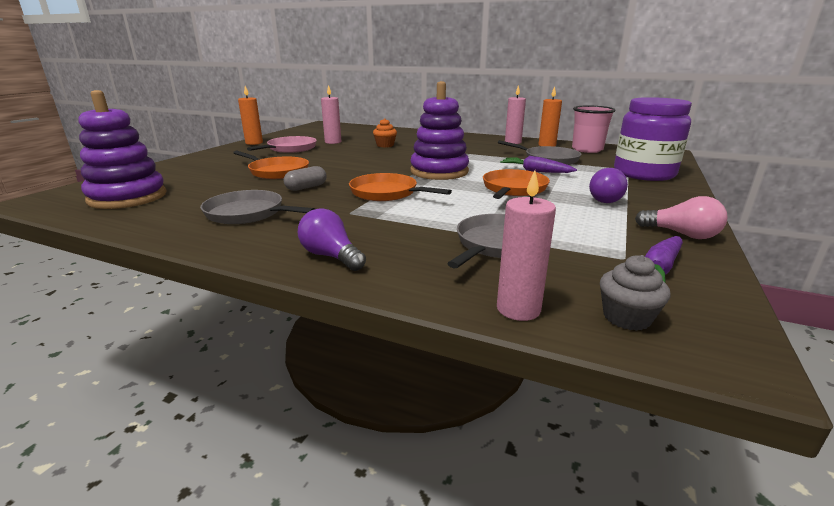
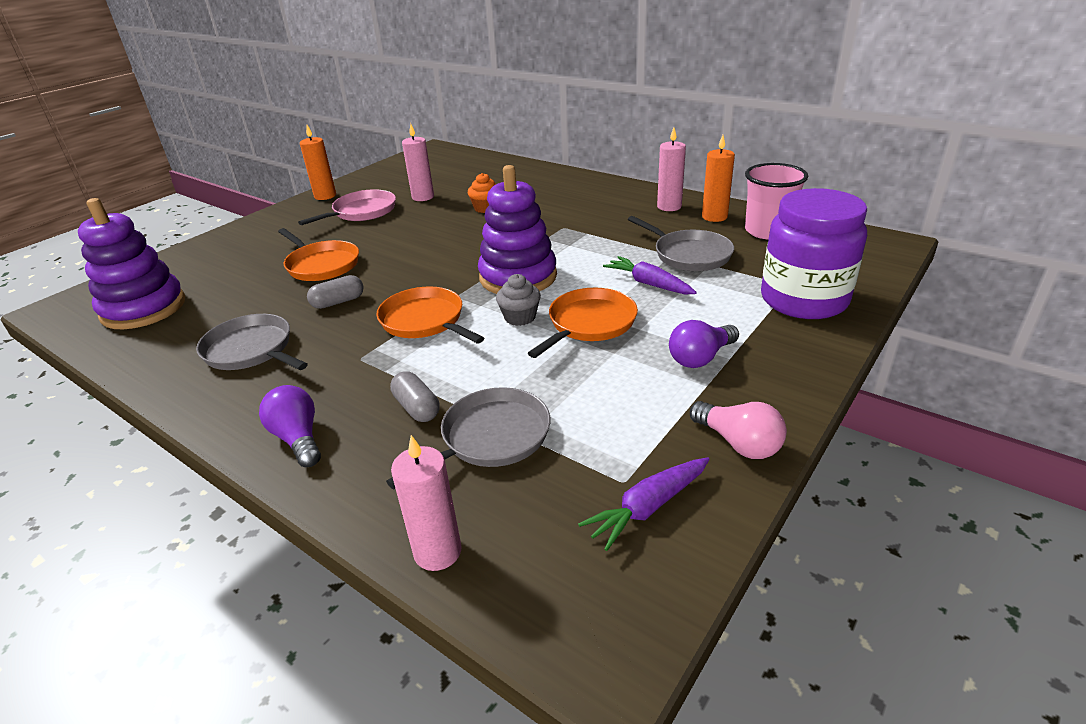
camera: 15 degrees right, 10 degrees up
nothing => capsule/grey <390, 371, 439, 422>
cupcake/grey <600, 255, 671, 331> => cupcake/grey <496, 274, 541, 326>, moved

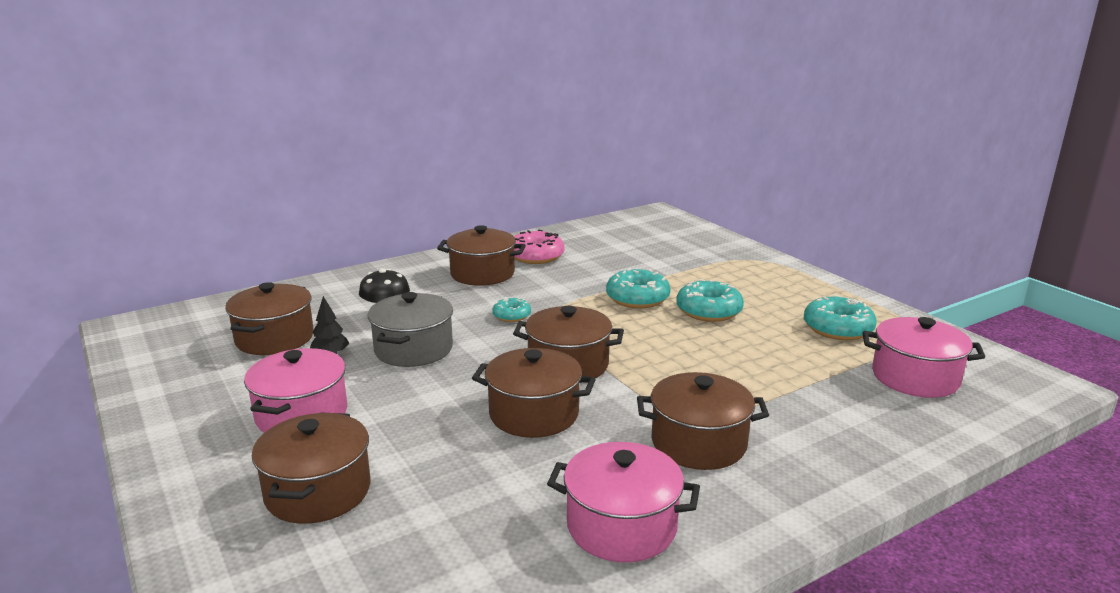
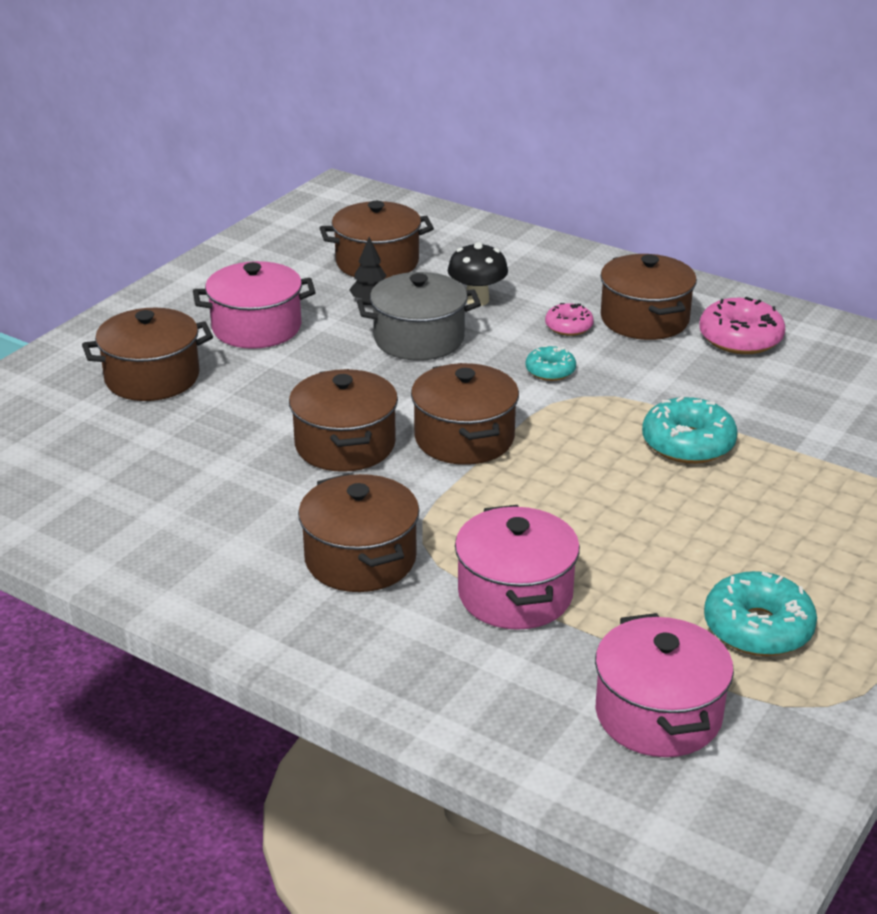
camera: 65 degrees right, 10 degrees up
donut/turquoise <676, 279, 744, 322> => nothing
nothing => donut/pink <545, 303, 594, 336>
pot/pink <547, 442, 700, 562> => pot/pink <455, 505, 580, 630>, moved

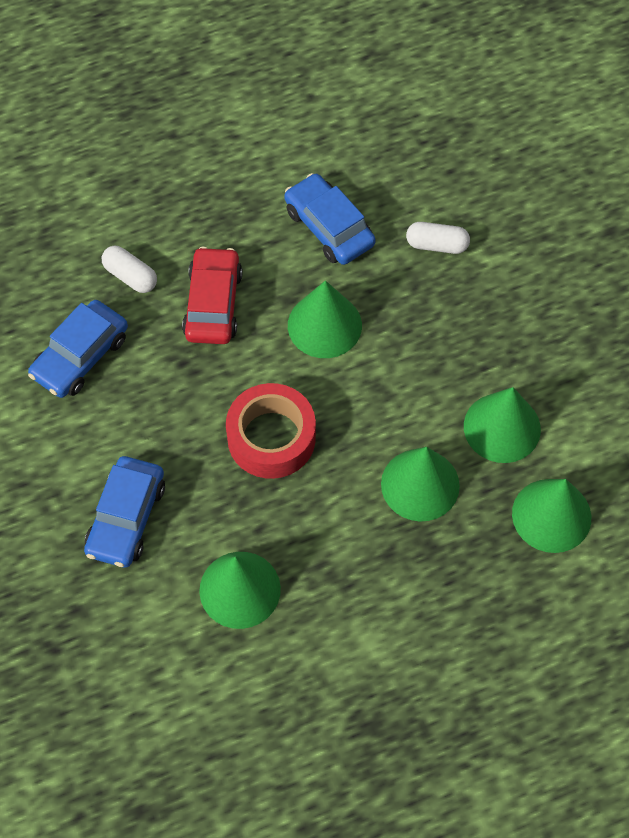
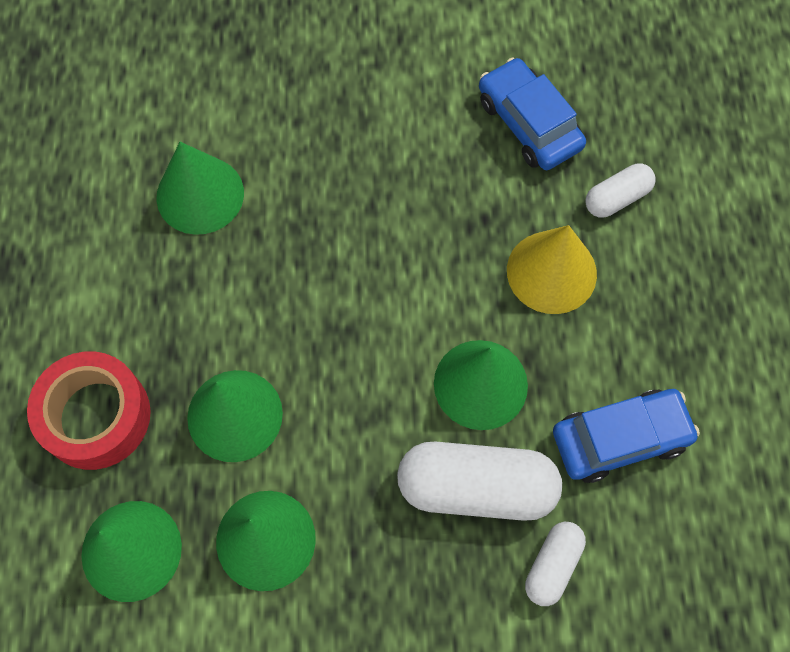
camera: 110 degrees right, 5 degrees up
car/blue <84, 456, 165, 568> => nothing
nothing => capsule/white <397, 442, 562, 521>
tape/red <226, 383, 316, 479> => tape/red <27, 351, 151, 470>, moved
car/red <182, 247, 242, 344> => cone/yellow <507, 225, 597, 314>

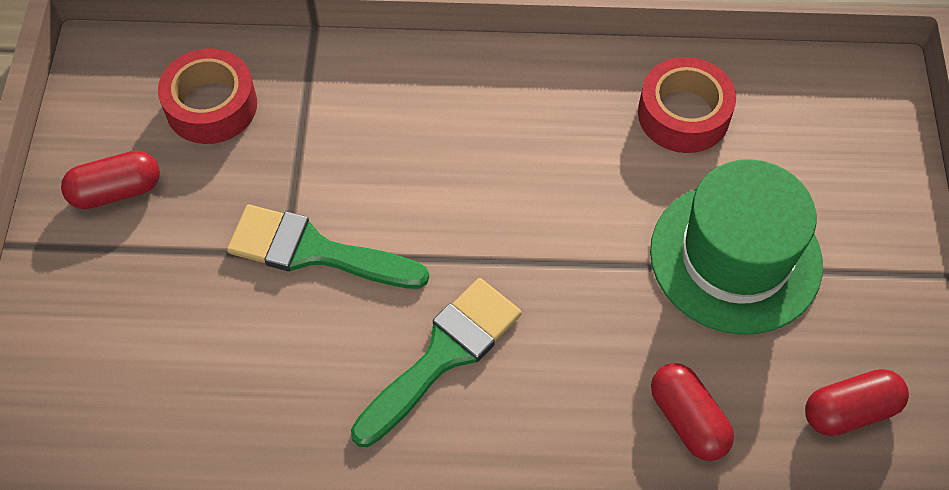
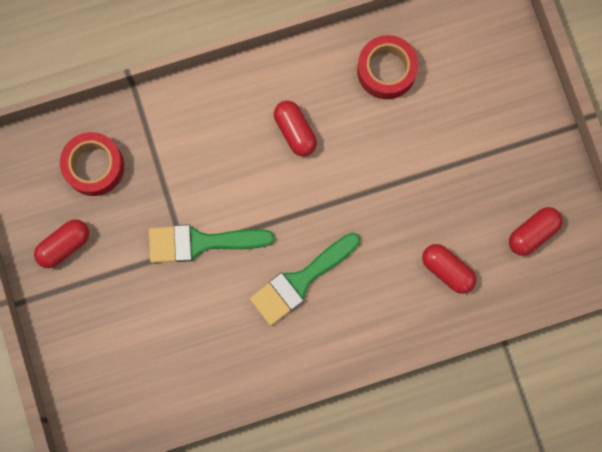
camera: 20 degrees left, 20 degrees up
hat/green <650, 159, 823, 335> => nothing
nothing => capsule/red <274, 101, 317, 156>
brush/green <351, 278, 522, 447> => brush/green <250, 233, 360, 326>, 150 degrees counterclockwise

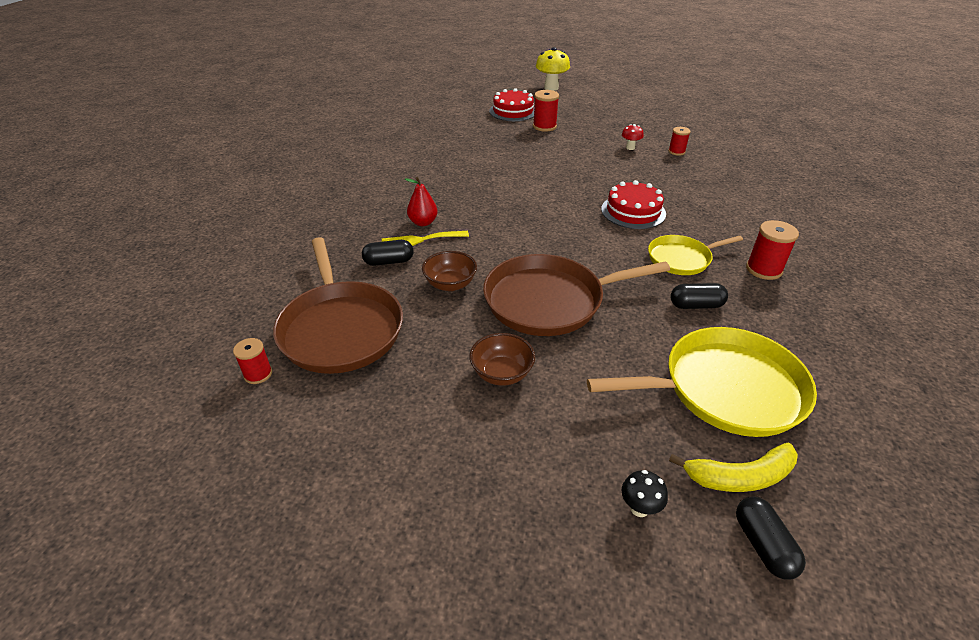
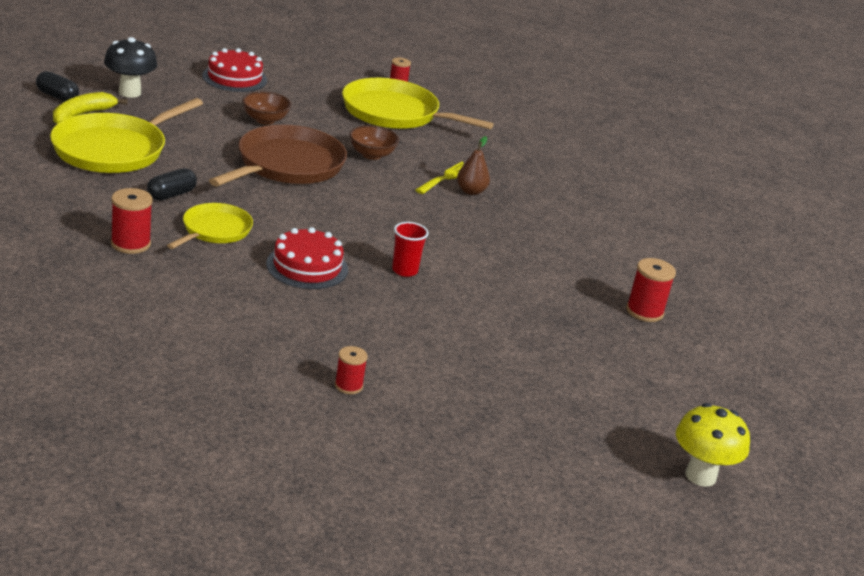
camera: 130 degrees right, 10 degrees down
capsule/black <362, 240, 414, 266> => nothing
mushroom/red <622, 124, 644, 150> => nothing
nothing => cup/red <392, 222, 429, 277>
cake/red <489, 88, 535, 121> => cake/red <202, 48, 267, 92>, moved
spool/red <533, 90, 559, 132> => spool/red <626, 258, 676, 322>, moved
pan/brown <273, 237, 403, 374> => pan/yellow <342, 78, 494, 129>
pear/red <405, 177, 438, 226> => pear/brown <457, 136, 490, 195>
mushroom/black <621, 470, 668, 517> => mushroom/black <104, 37, 157, 98>, x1.91

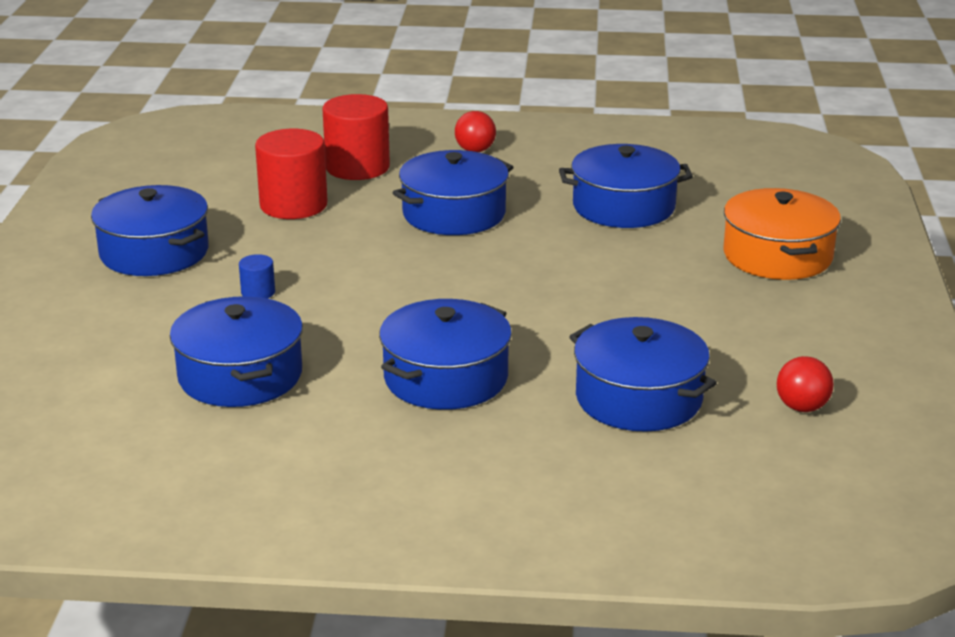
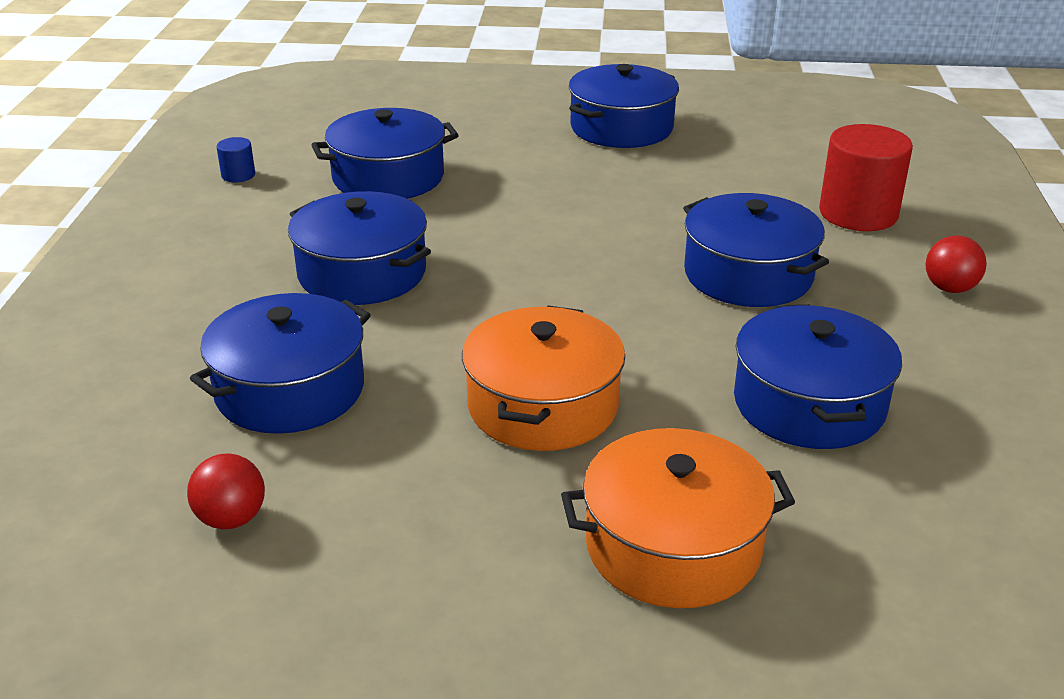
camera: 90 degrees right, 5 degrees up
cylinder/red <255, 129, 327, 219> => nothing
nothing => pot/orange <462, 306, 625, 451>
cylinder/blue <239, 254, 275, 299> => cylinder/blue <217, 137, 255, 182>, moved

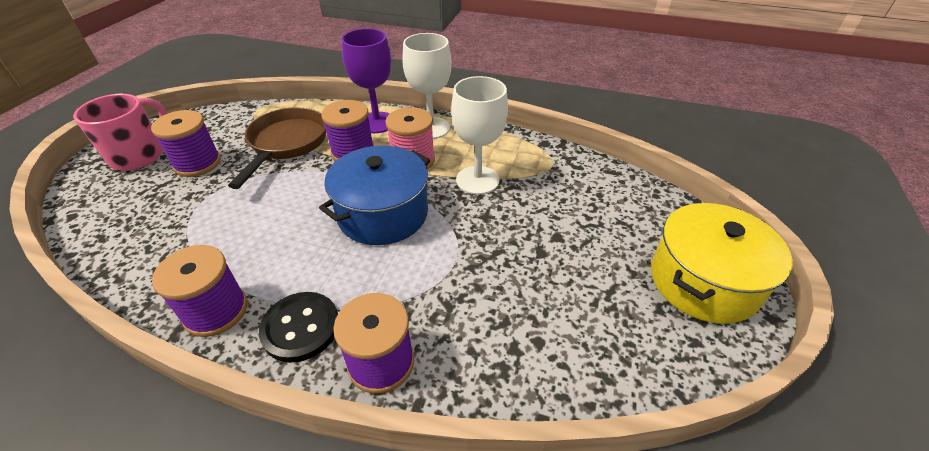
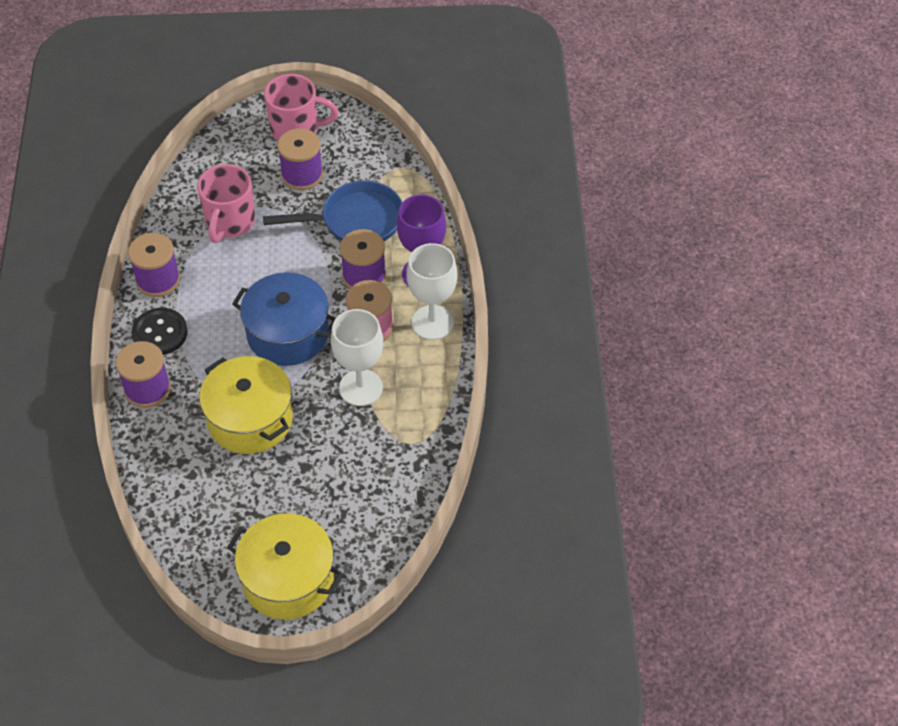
camera: 70 degrees right, 10 degrees up
nothing => mug/pink <197, 164, 255, 243>
nothing => pot/yellow <199, 356, 293, 454>
pan/brown <228, 107, 326, 189> => pan/blue <263, 180, 402, 241>

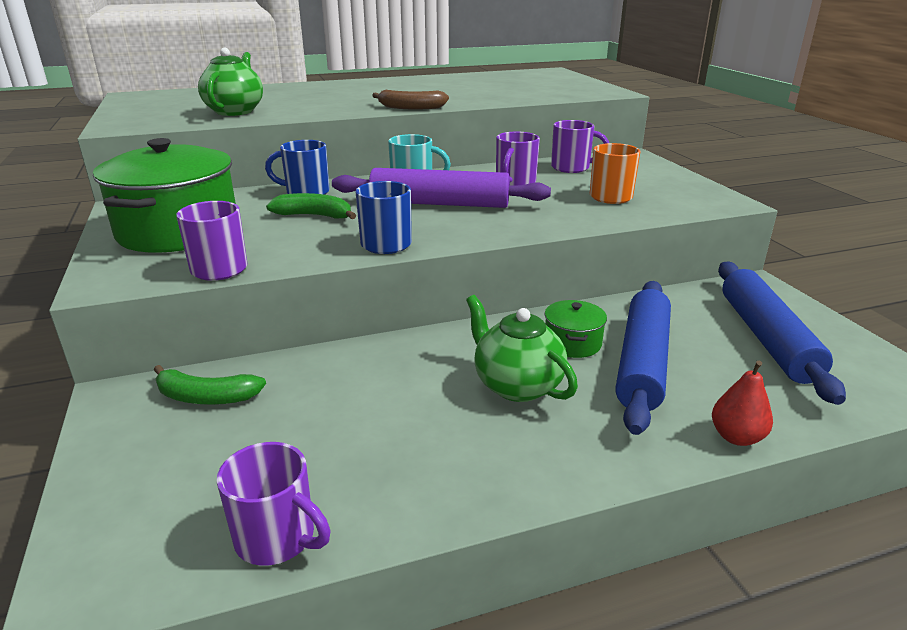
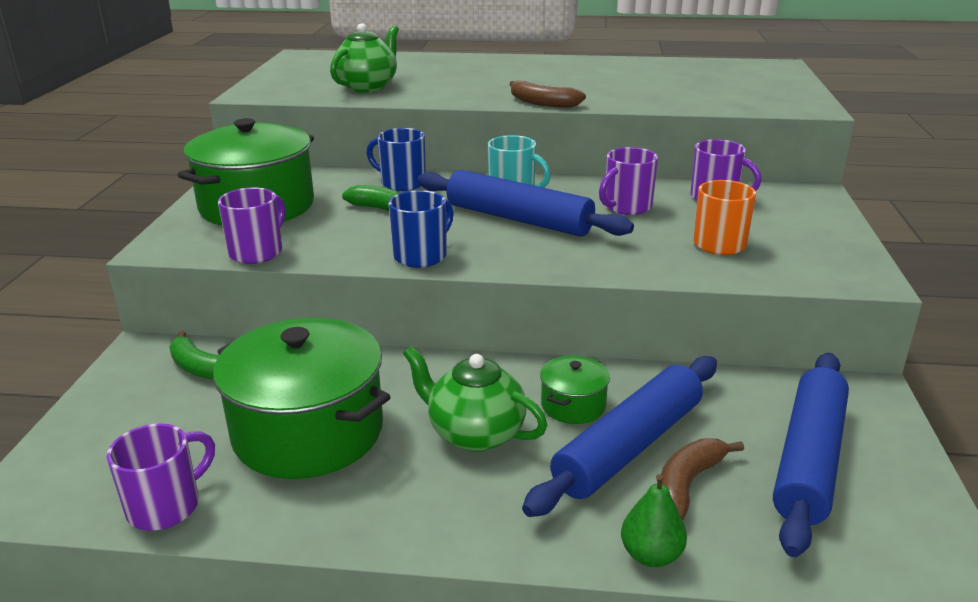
camera: 25 degrees right, 0 degrees up
nothing => pot/green <213, 318, 390, 479>
nothing => banana/brown <661, 438, 744, 520>
rolling pin/purple <332, 168, 551, 208> => rolling pin/blue <418, 170, 634, 237>
pear/red <712, 361, 773, 446> => pear/green <621, 474, 687, 567>
mug/purple <217, 442, 331, 566> => mug/purple <107, 423, 215, 531>, 105 degrees counterclockwise
teapot/green <466, 295, 578, 402> => teapot/green <403, 346, 547, 452>, 45 degrees counterclockwise

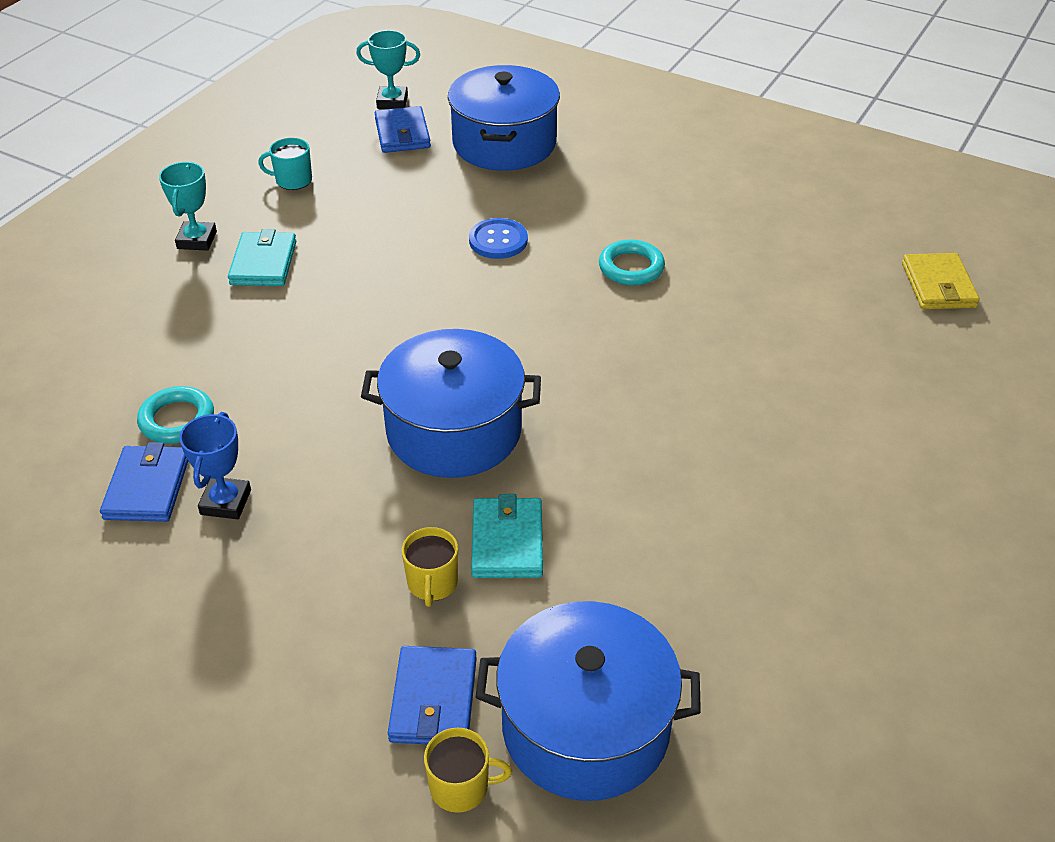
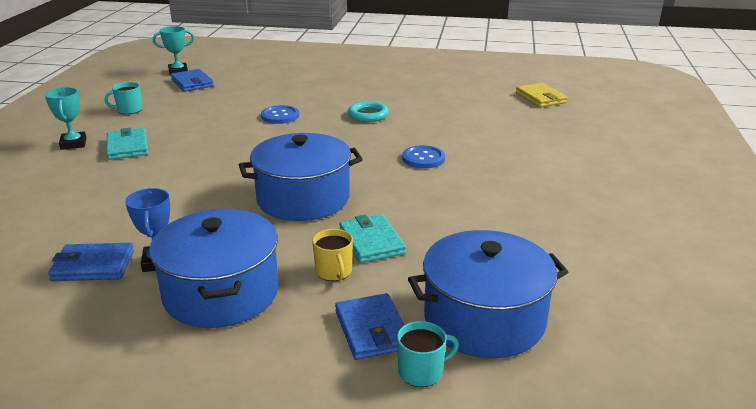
camera: 20 degrees left, 15 degrees down
ring/turquoise <137, 386, 214, 444> => nothing
nothing => button/blue <402, 145, 445, 169>
pot/blue <448, 65, 560, 171> => pot/blue <149, 209, 279, 328>, moved
mug/yellow <424, 728, 512, 813> => mug/turquoise <397, 321, 459, 387>
wallet/blue <100, 442, 188, 522> => wallet/blue <48, 243, 134, 281>, 75 degrees counterclockwise

